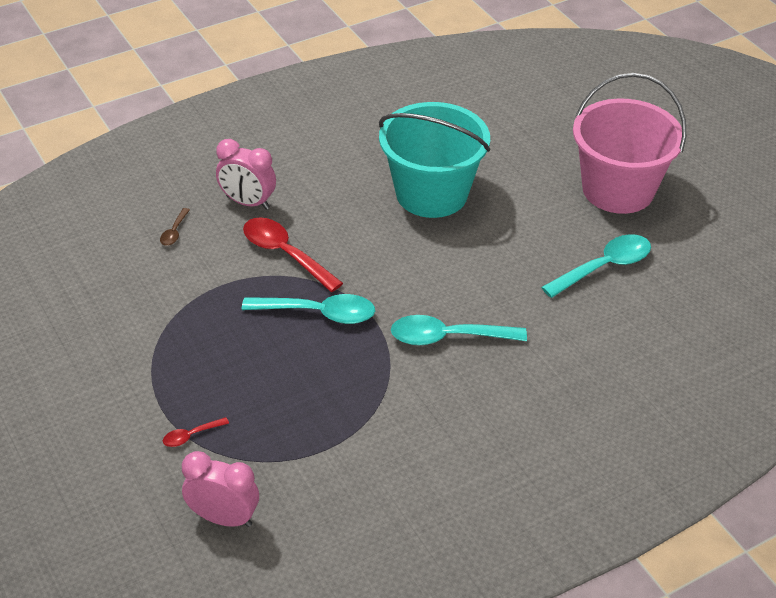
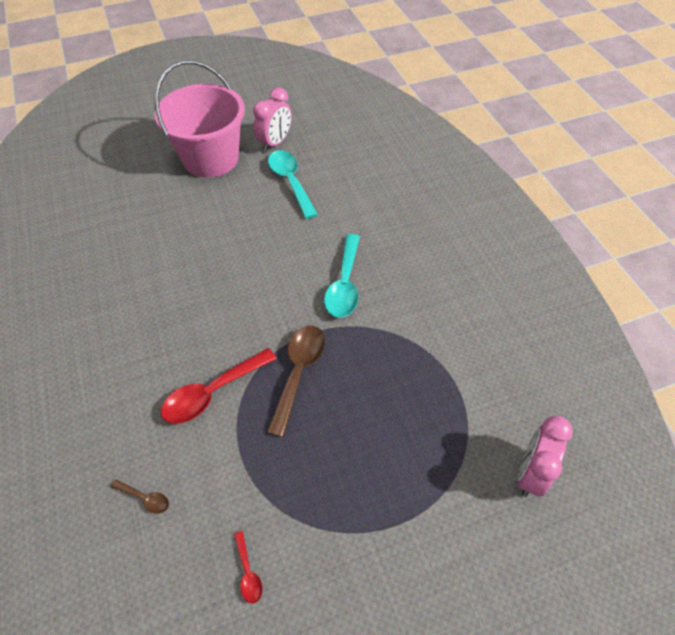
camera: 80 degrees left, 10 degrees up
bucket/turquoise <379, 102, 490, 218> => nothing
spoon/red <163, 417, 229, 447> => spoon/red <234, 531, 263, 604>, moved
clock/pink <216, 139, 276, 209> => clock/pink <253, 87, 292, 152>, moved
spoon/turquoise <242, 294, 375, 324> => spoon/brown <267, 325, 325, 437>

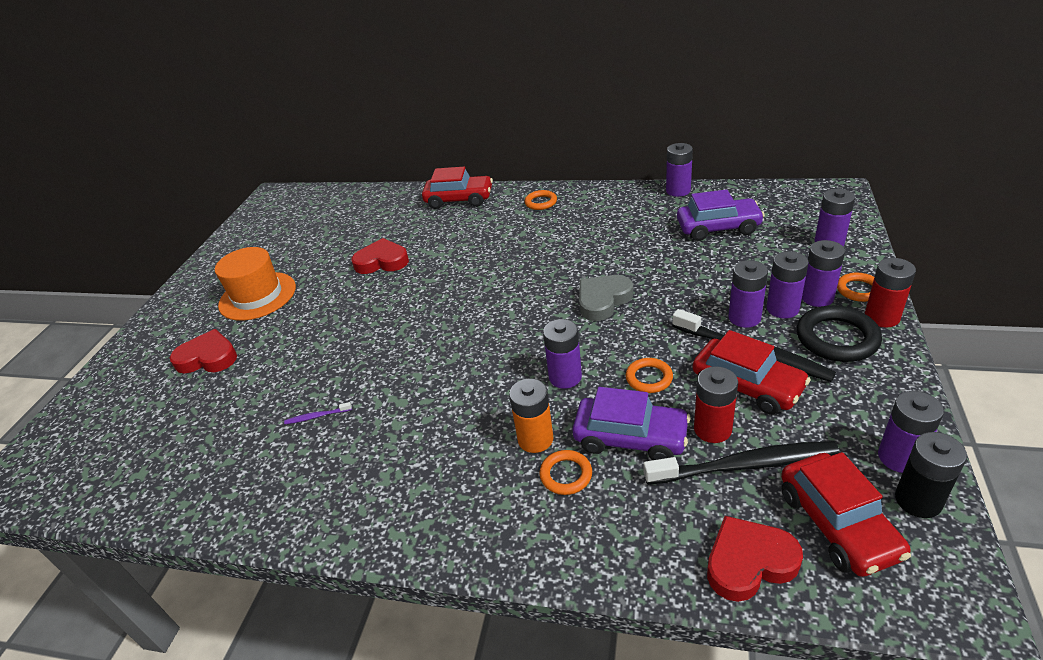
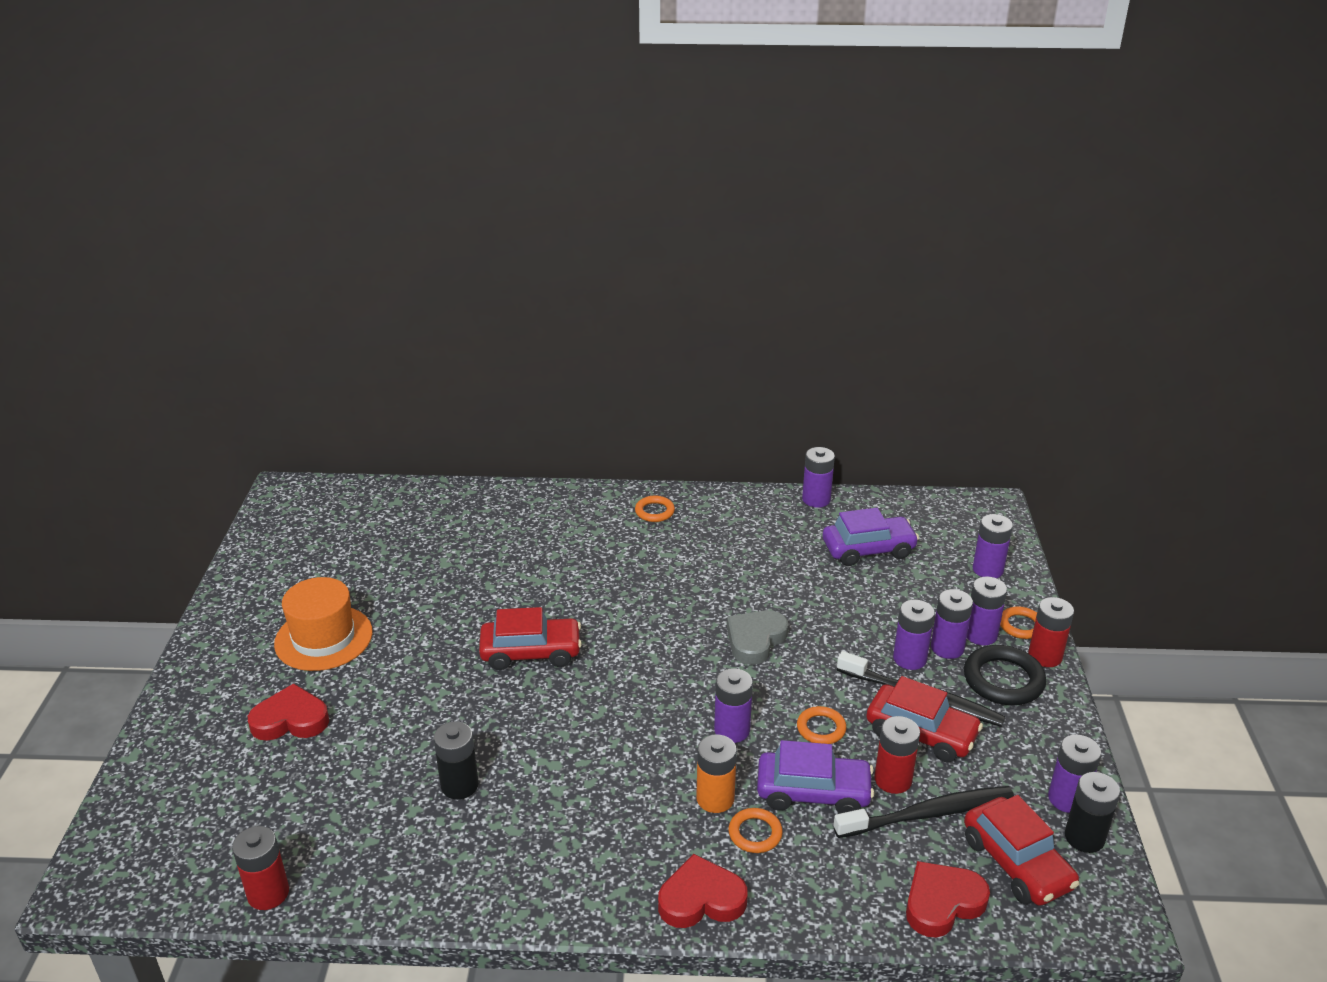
camera: 15 degrees left, 5 degrees down
nothing => battery/red <232, 826, 289, 910>
heart/red <352, 238, 409, 274> => heart/red <658, 854, 748, 928>, moved
car/red <422, 167, 493, 209> => car/red <479, 607, 582, 670>, moved
toothbrush/purple <284, 402, 352, 424> => battery/black <434, 721, 479, 799>

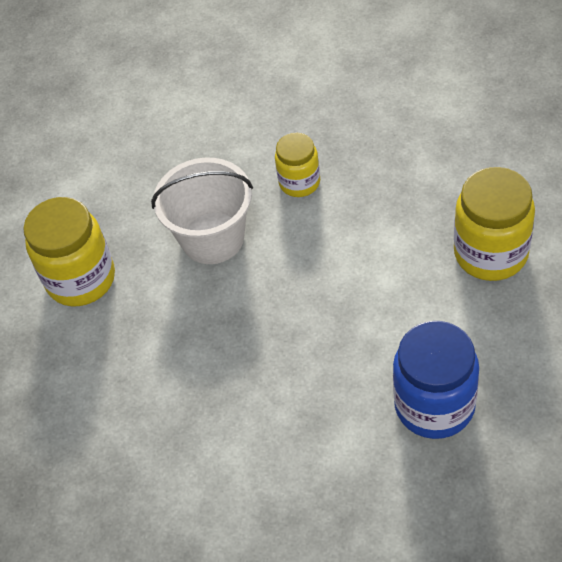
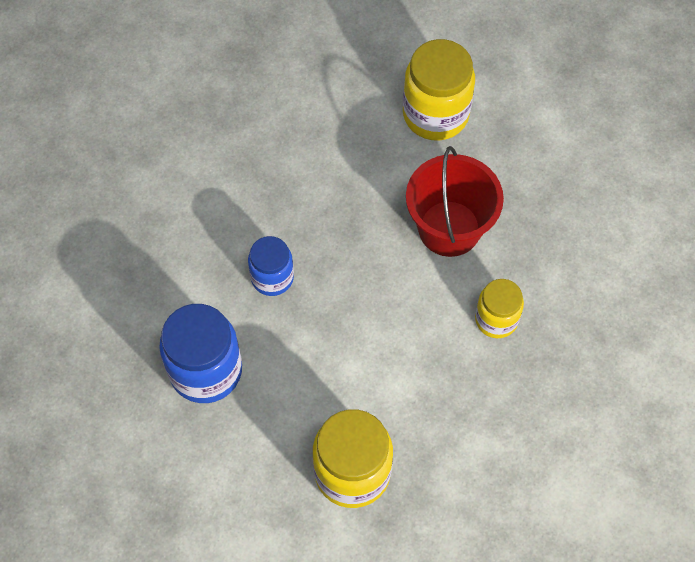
camera: 95 degrees right, 10 degrees up
nothing => jar/blue <248, 236, 294, 296>
bucket/white <151, 158, 253, 264> => bucket/red <406, 146, 504, 257>

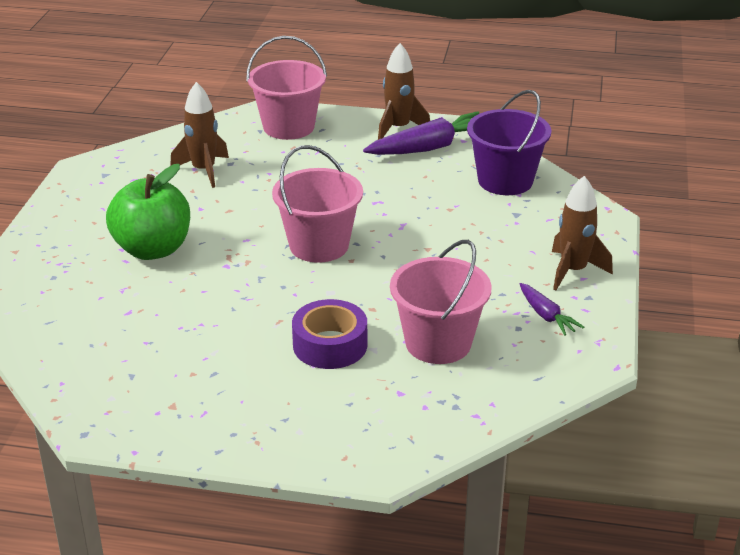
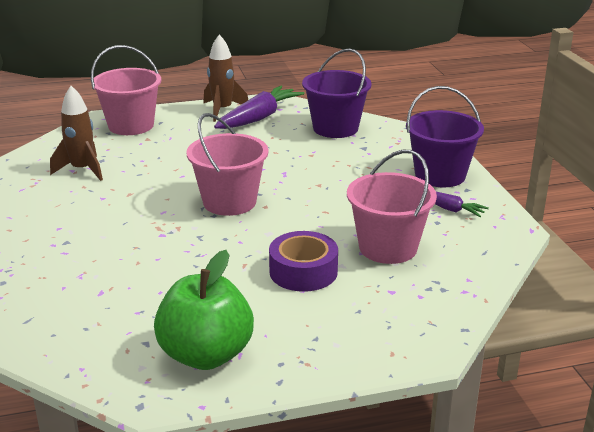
camera: 25 degrees left, 5 degrees down
apple/green <106, 164, 190, 260> => apple/green <154, 250, 254, 370>, moved
rocket/brown <552, 176, 613, 290> => bucket/purple <406, 86, 484, 187>

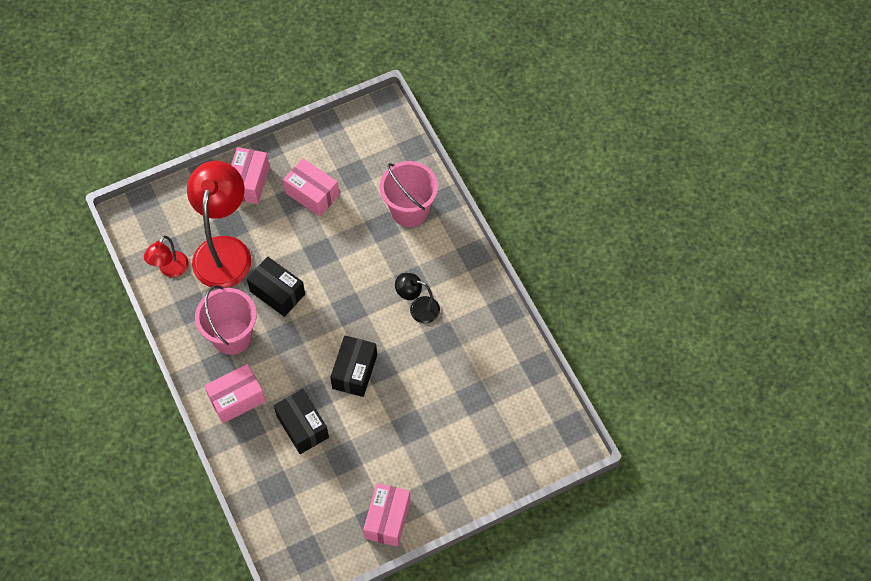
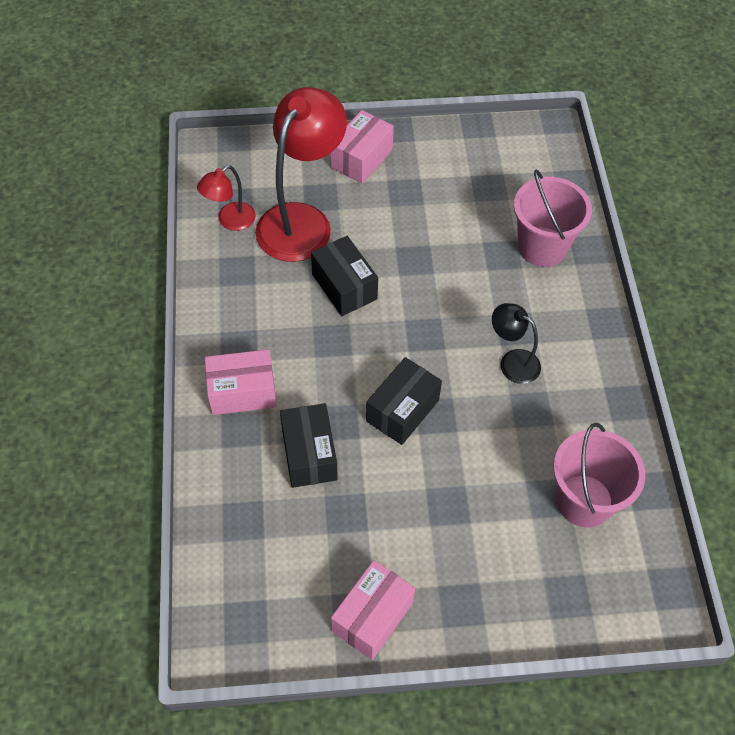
camera: 20 degrees right, 5 degrees down
box/pink <283, 158, 339, 217> => nothing
bucket/pink <195, 286, 257, 355> => bucket/pink <553, 423, 645, 528>, moved

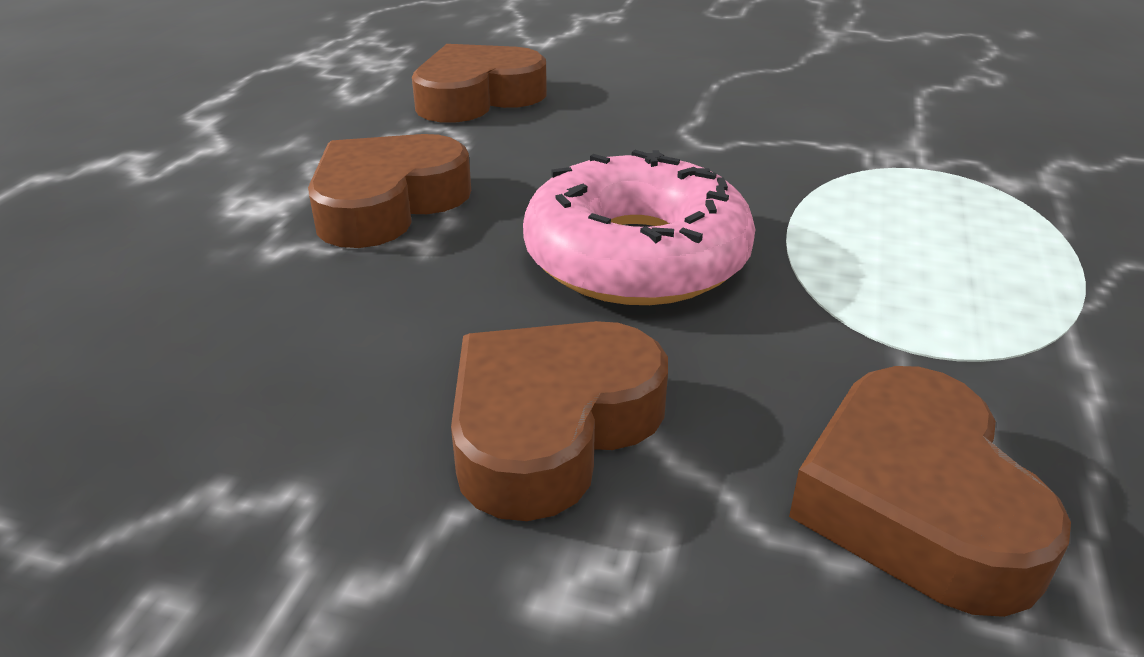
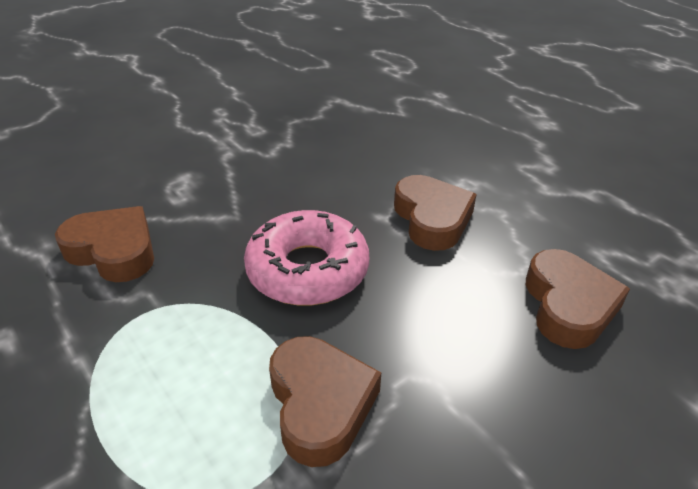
camera: 125 degrees right, 5 degrees up
heart/brown <451, 321, 668, 521> => heart/brown <269, 336, 381, 467>, moved

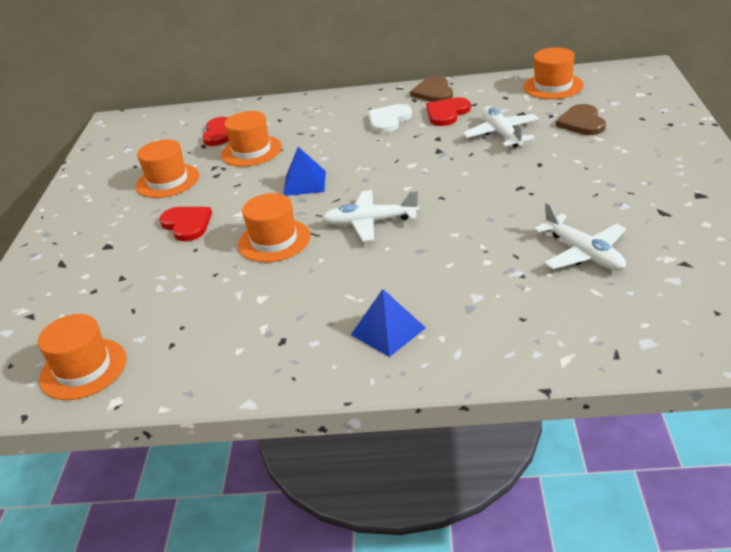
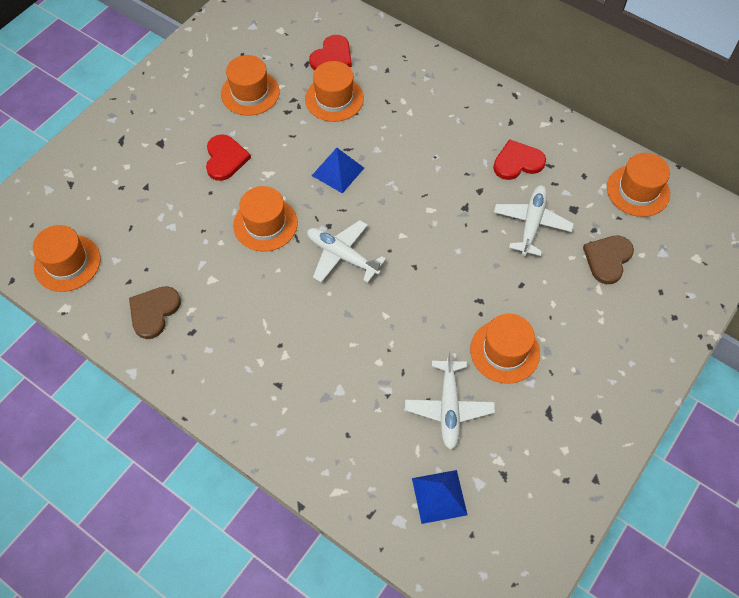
camera: 30 degrees right, 25 degrees up
heart/white <368, 104, 412, 133> => nothing
nothing => hat/orange <470, 314, 540, 384>
pyramid/blue <351, 289, 426, 357> => pyramid/blue <412, 470, 468, 524>, moved
heart/brown <410, 76, 453, 102> => heart/brown <129, 286, 181, 339>, moved

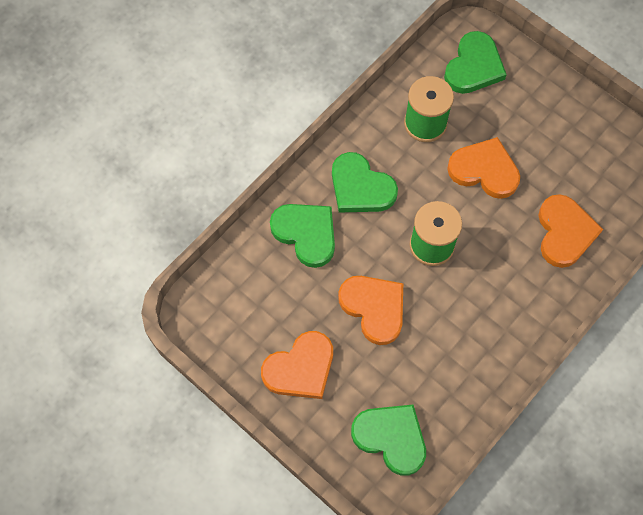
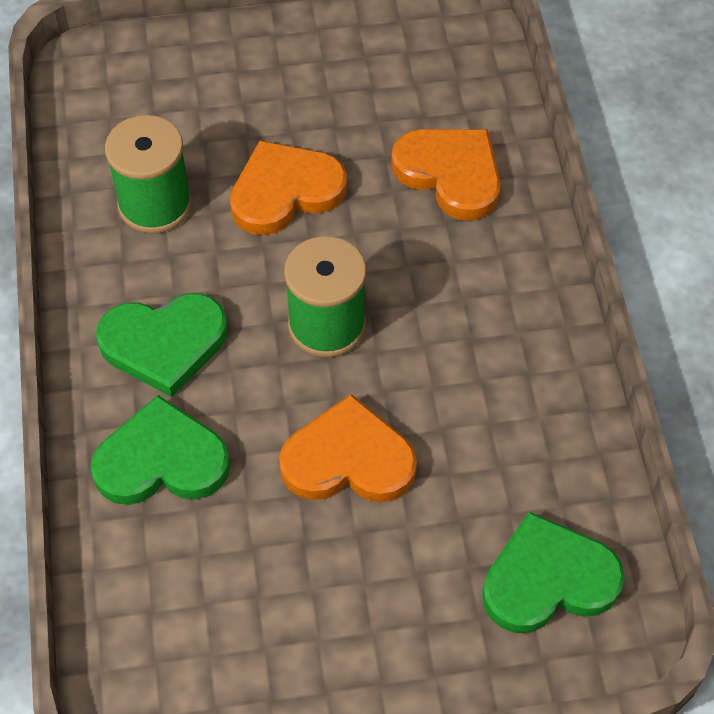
camera: 50 degrees left, 10 degrees down
heart/orange <261, 331, 333, 399> => nothing
heart/green <444, 31, 507, 94> => nothing

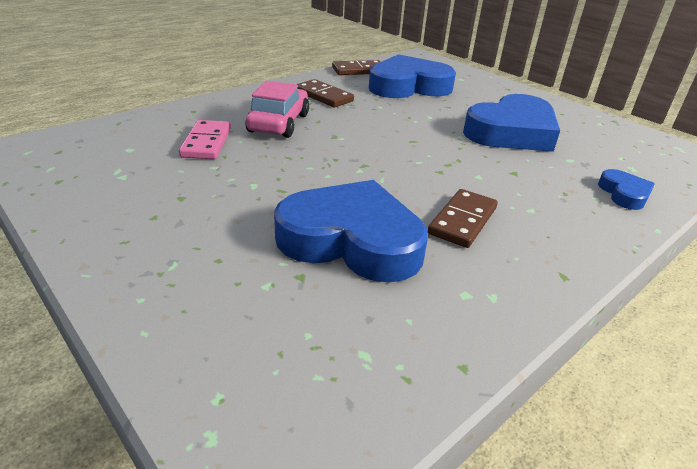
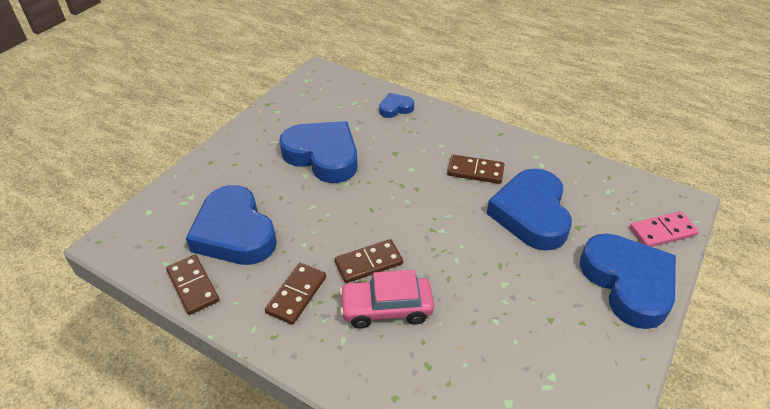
camera: 105 degrees left, 10 degrees up
nothing => domino/brown <335, 239, 403, 283>
nothing => heart/blue <580, 234, 676, 329>
domino/pink <179, 120, 231, 159> => domino/pink <630, 211, 699, 247>, moved

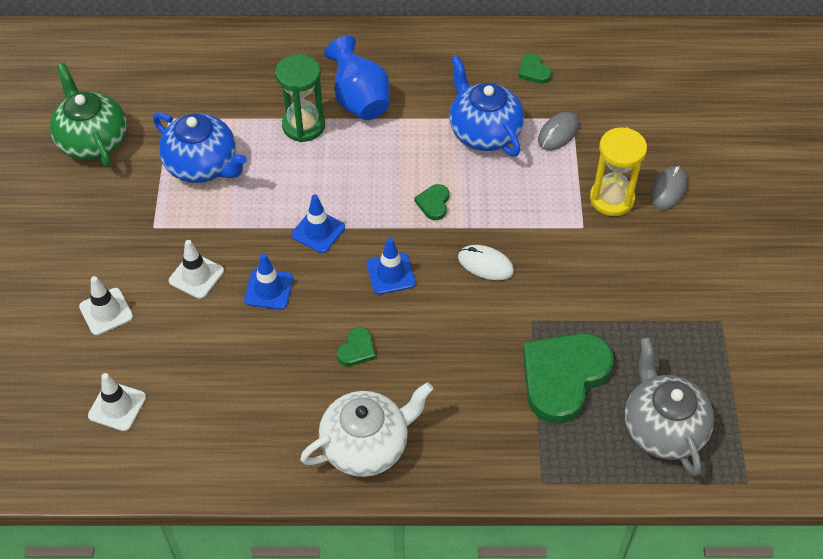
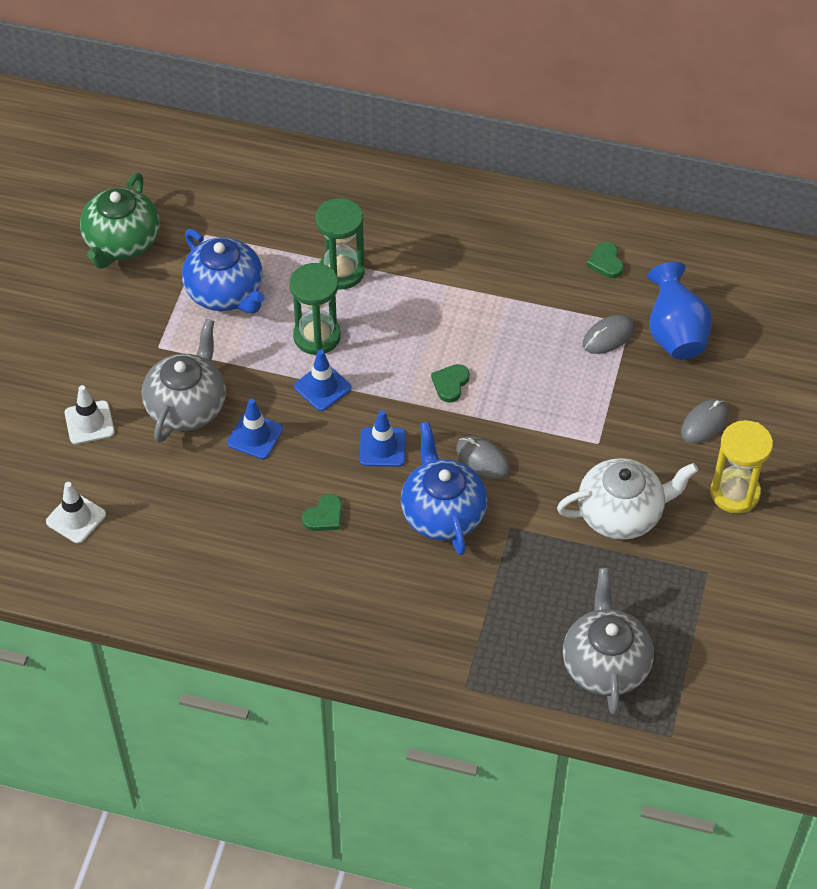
camera: 15 degrees right, 0 degrees up
heart/green <523, 333, 614, 424> => nothing
nothing => hourglass/green <289, 263, 341, 355>
teapot/white <300, 382, 433, 477> => teapot/white <557, 458, 698, 540>, moved
vase/blue <324, 36, 390, 120> => vase/blue <647, 262, 712, 359>, moved
teapot/blue <450, 55, 524, 157> => teapot/blue <401, 422, 488, 555>, moved
hourglass/yellow <590, 127, 647, 216> => hourglass/yellow <710, 420, 773, 514>, moved
traffic cone/white <169, 240, 224, 299> => teapot/grey <142, 319, 226, 443>
mouse/white <458, 245, 514, 280> => mouse/grey <456, 436, 510, 479>
teapot/green <50, 63, 127, 167> => teapot/green <80, 173, 160, 269>, 150 degrees counterclockwise

